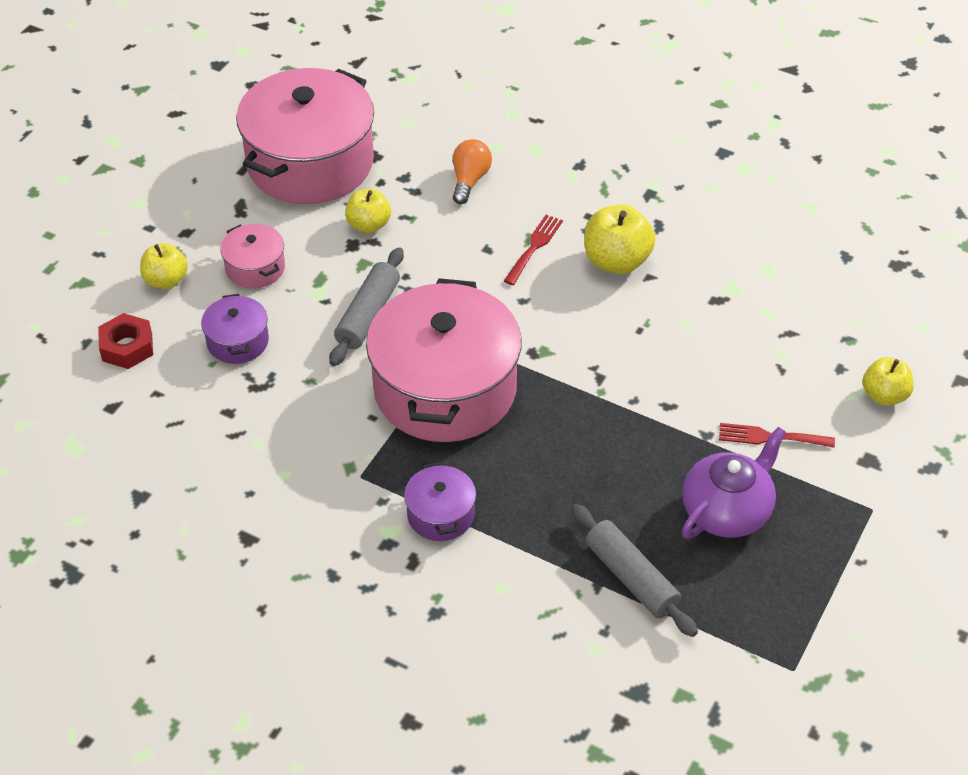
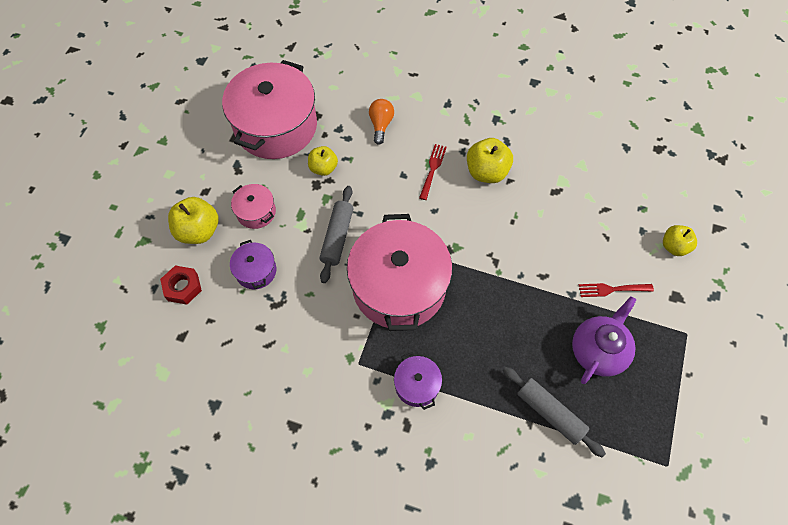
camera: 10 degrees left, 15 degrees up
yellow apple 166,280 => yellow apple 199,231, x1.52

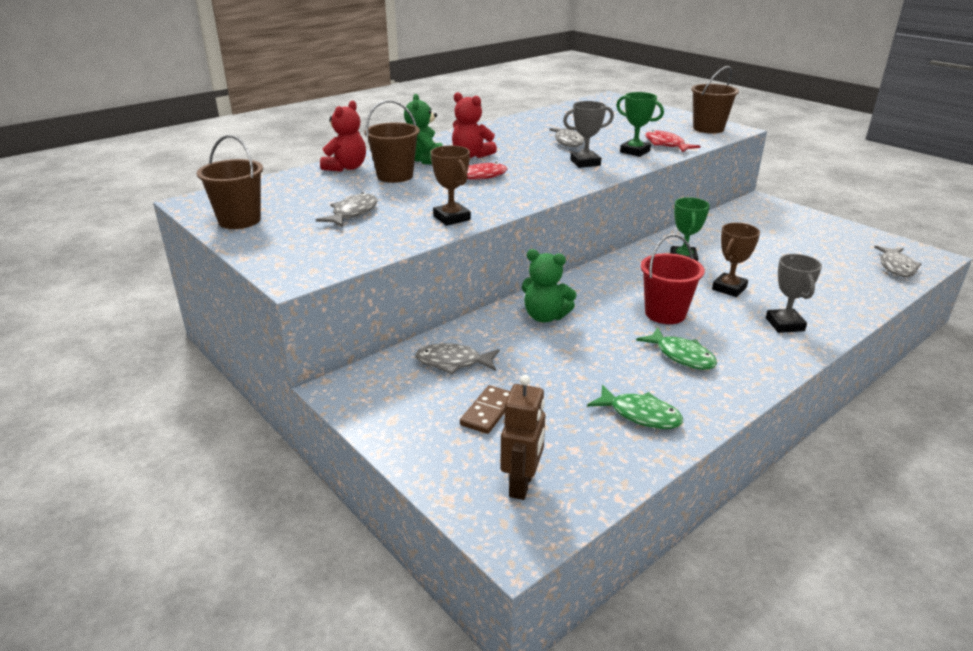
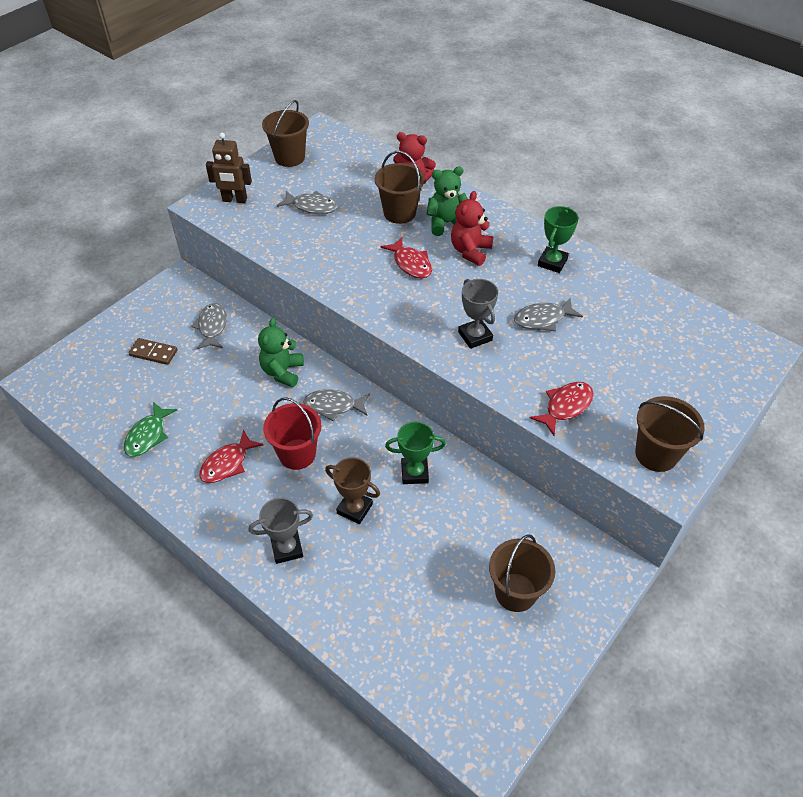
camera: 80 degrees right, 20 degrees up
green trophy 635,151 => green trophy 552,262, moved
brown trophy 452,218 => nothing
grey fish 896,267 => grey fish 333,406, moved
green fish 681,356 => red fish 227,463
brown robot 522,485 => brown robot 234,200, moved
nothing => brown bucket 515,592

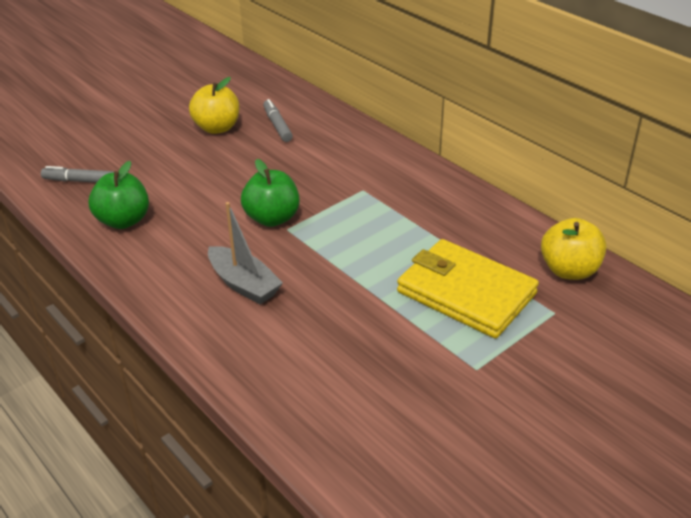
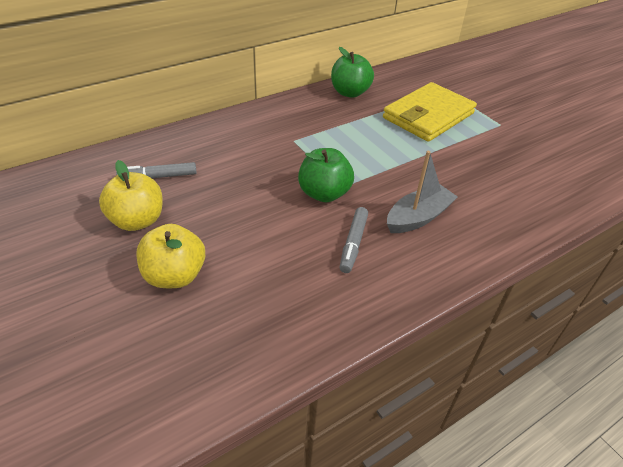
camera: 85 degrees left, 5 degrees up
green apple 123,221 => green apple 350,92, moved
grey marker 81,181 => grey marker 353,243, moved
yellow apple 569,270 => yellow apple 175,276, moved

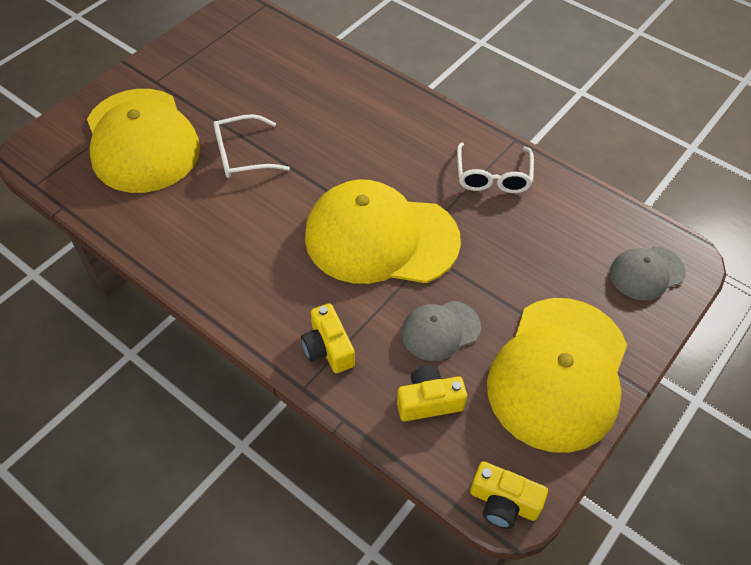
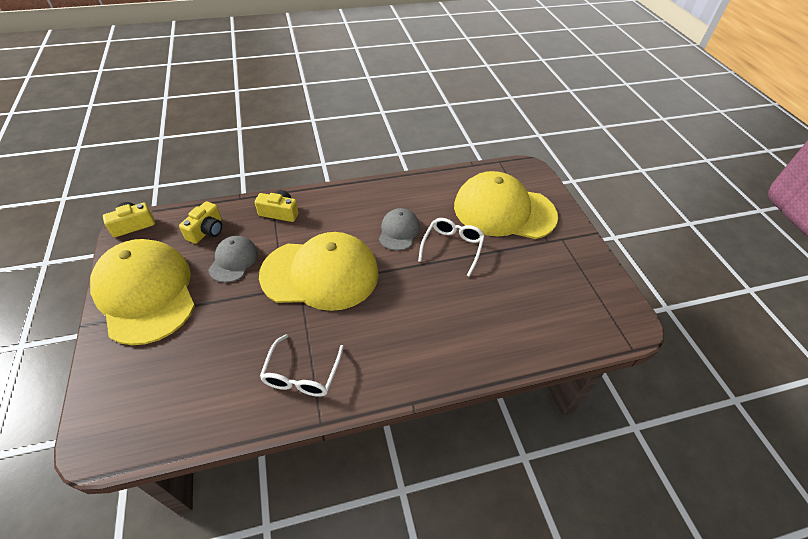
camera: 125 degrees right, 5 degrees down
white glasses 493,176 => white glasses 302,374, 120 degrees counterclockwise
yellow cap 381,238 => yellow cap 320,274, 45 degrees clockwise
grey cap 646,273 => grey cap 399,231, moved

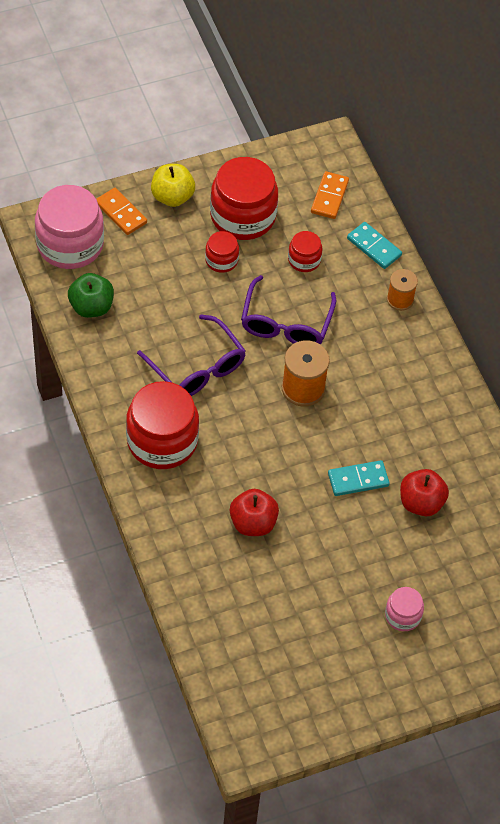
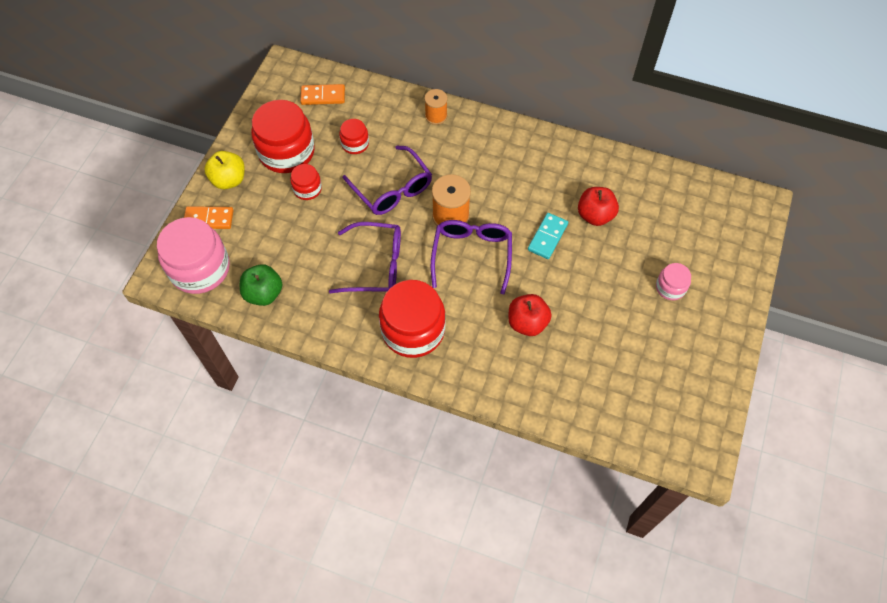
camera: 45 degrees left, 5 degrees up
orange domino 329,197 => orange domino 323,96, 60 degrees counterclockwise
turquoise domino 374,247 => nothing
nothing => purple glasses 472,255

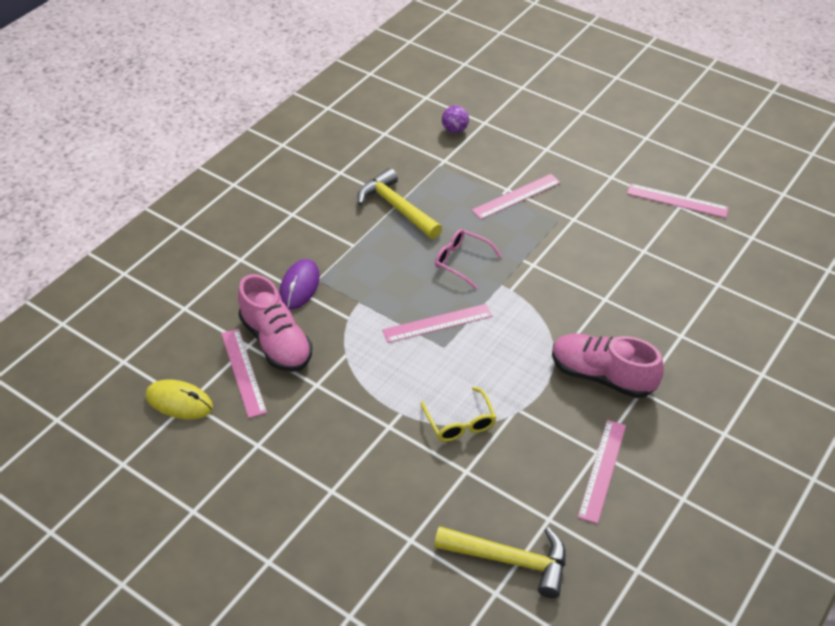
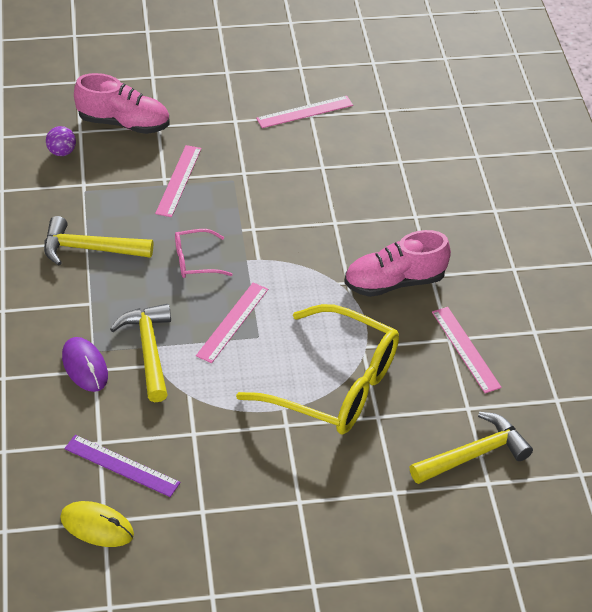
camera: 45 degrees left, 0 degrees up
pink shoe 276,342 => pink shoe 124,123, moved
pink ruler 243,372 => purple ruler 121,466
yellow mouse 179,402 => yellow mouse 97,526, 45 degrees clockwise
yellow glasses 460,423 => yellow glasses 334,385, x2.20
nothing => yellow hammer 149,350

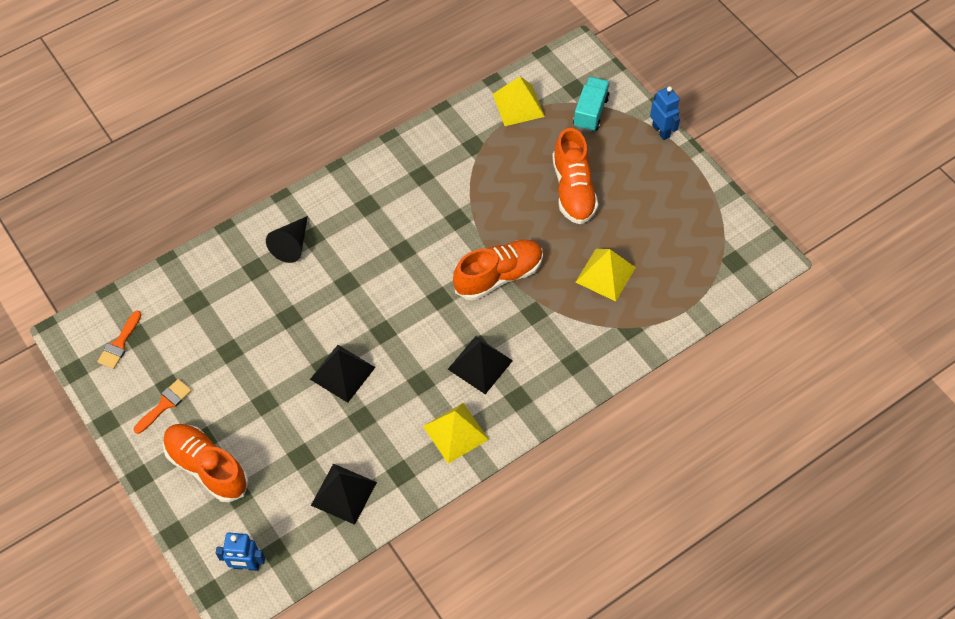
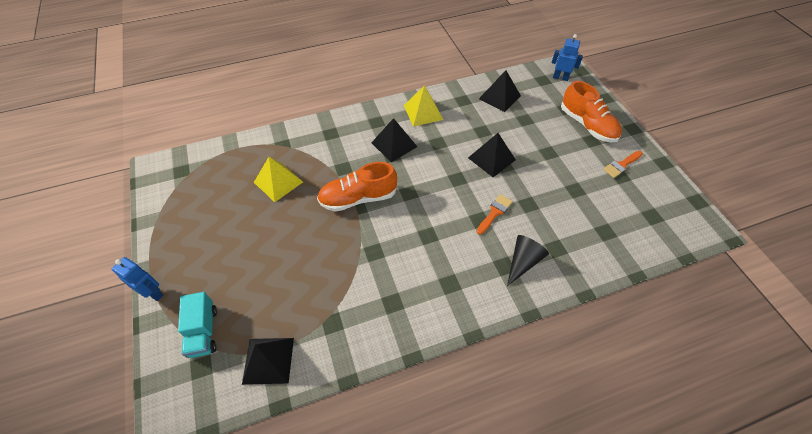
camera: 165 degrees left, 5 degrees down
yellow pyramid 518,105 => black pyramid 268,360
turquoise truck 590,112 => turquoise truck 203,331, 45 degrees counterclockwise
blue robot 661,131 => blue robot 153,293, 135 degrees clockwise
orange shoe 573,189 => nothing
orange brush 119,344 => orange brush 494,212, moved

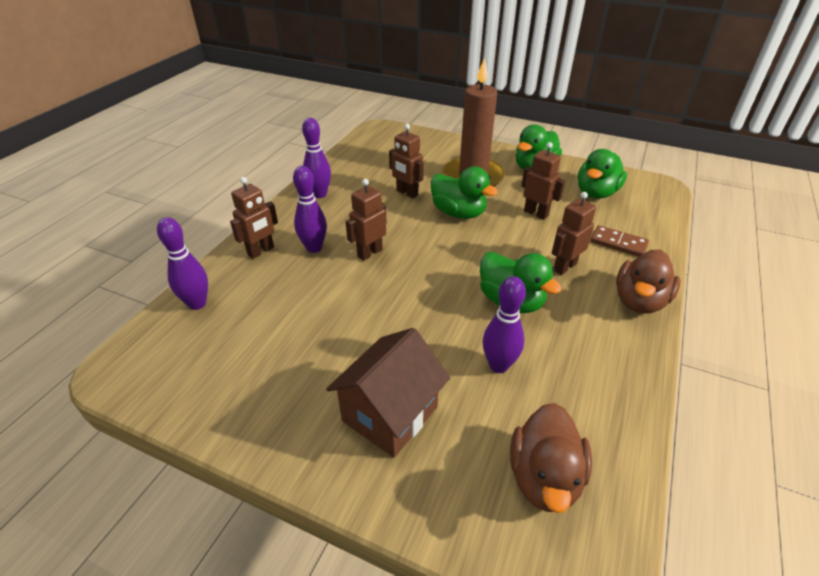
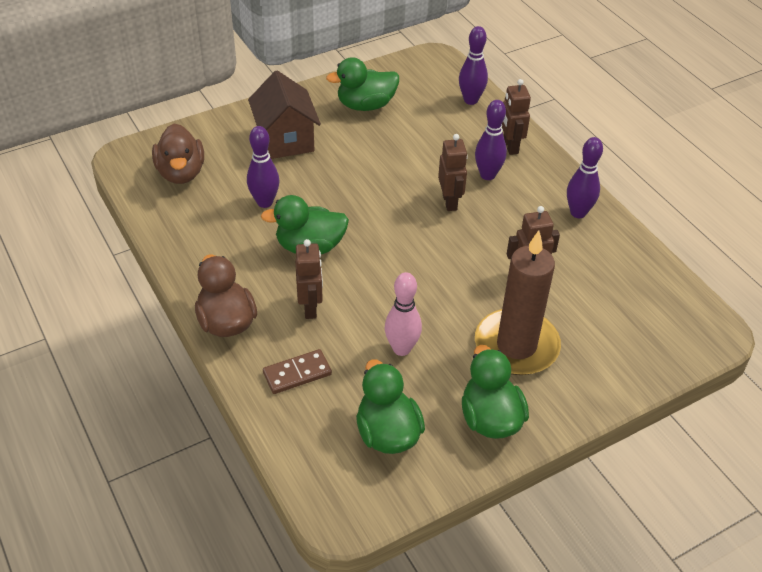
camera: 125 degrees right, 5 degrees up
brown robot 536,213 => pink bowling pin 401,349
green duck 458,213 => green duck 366,105, moved
brown duck 544,477 => brown duck 181,173, 150 degrees counterclockwise

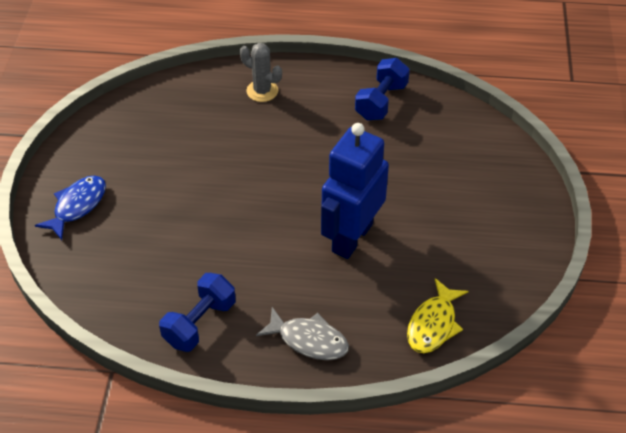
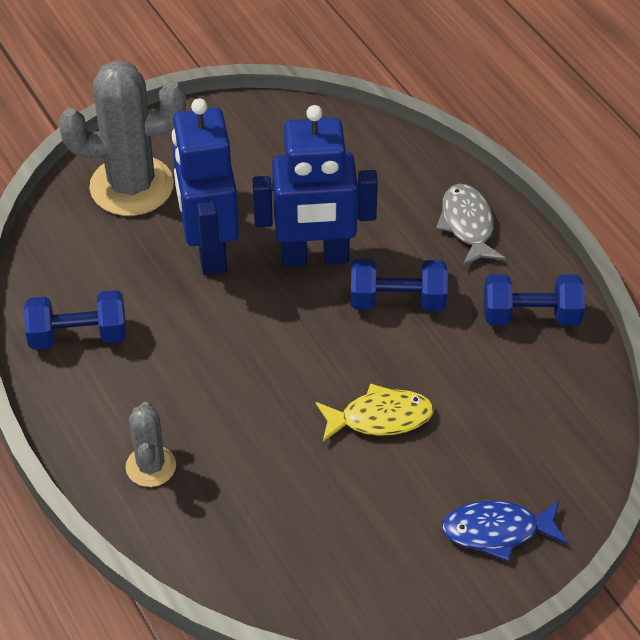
camera: 125 degrees left, 0 degrees up
yellow fish 433,324 => yellow fish 380,418, moved
nothing => grey cactus 131,186
nothing => blue robot 209,250
nothing => blue dumbbell 397,301

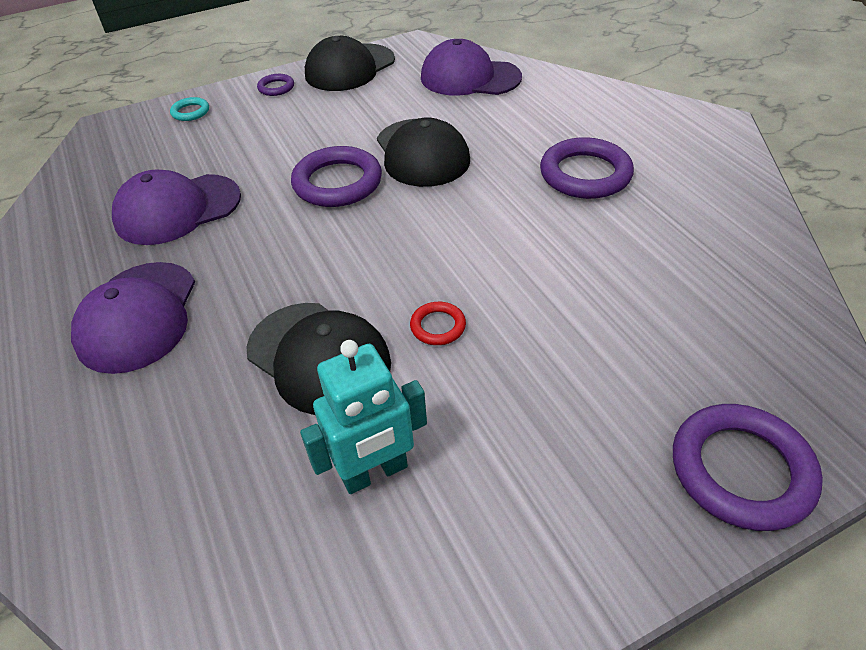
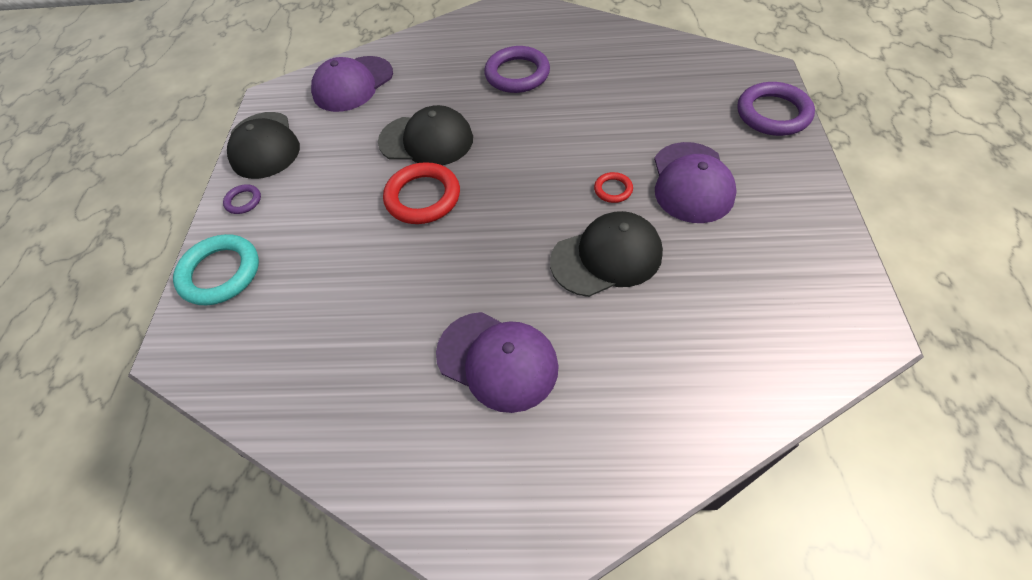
camera: 60 degrees left, 10 degrees up
turquoise ring 190,112 => turquoise ring 220,273, x2.03
purple ring 337,182 => red ring 423,197
purple cap 177,209 => purple cap 691,182, moved
turquoise robot 375,473 => nothing

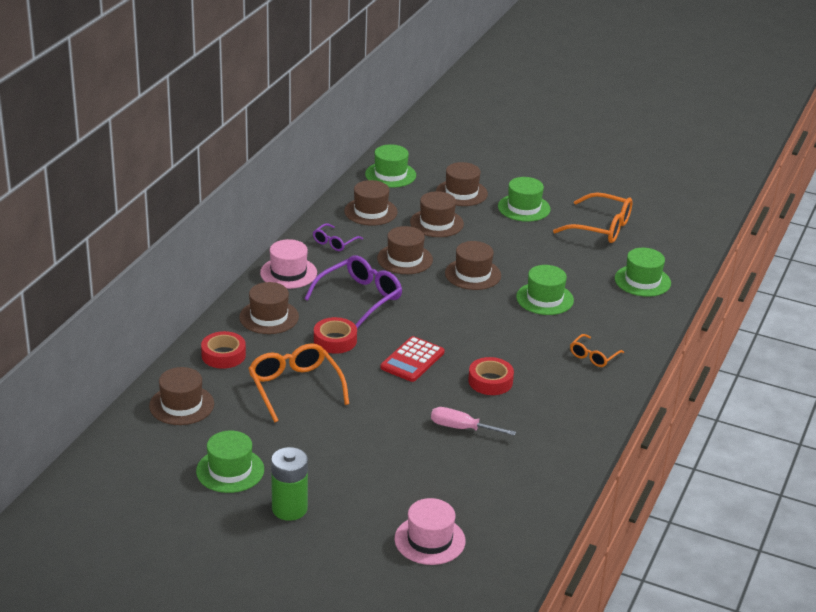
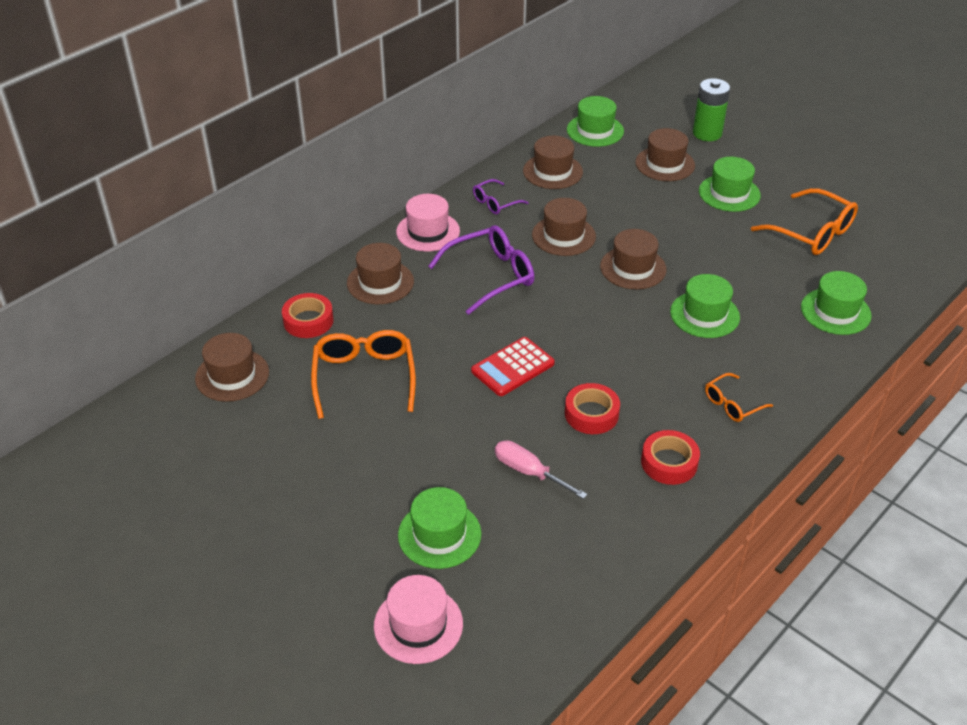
camera: 20 degrees right, 10 degrees up
brown hat 436,223 => nothing
red tape 335,340 => red tape 669,462, moved
green hat 230,470 => green hat 439,534, moved
green battery 289,509 => green battery 707,133, moved

